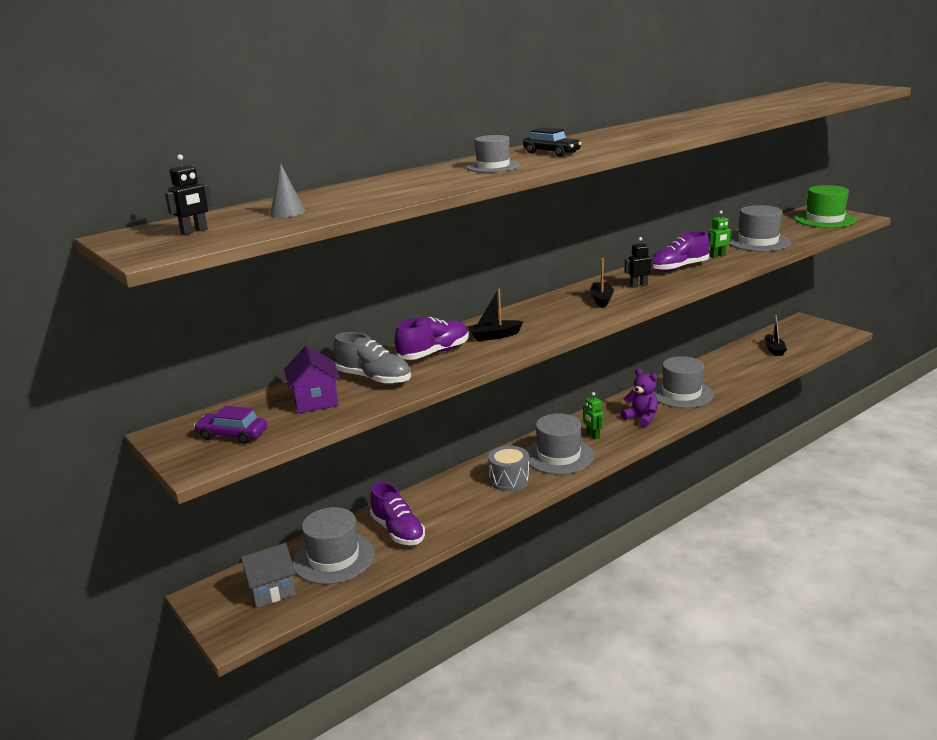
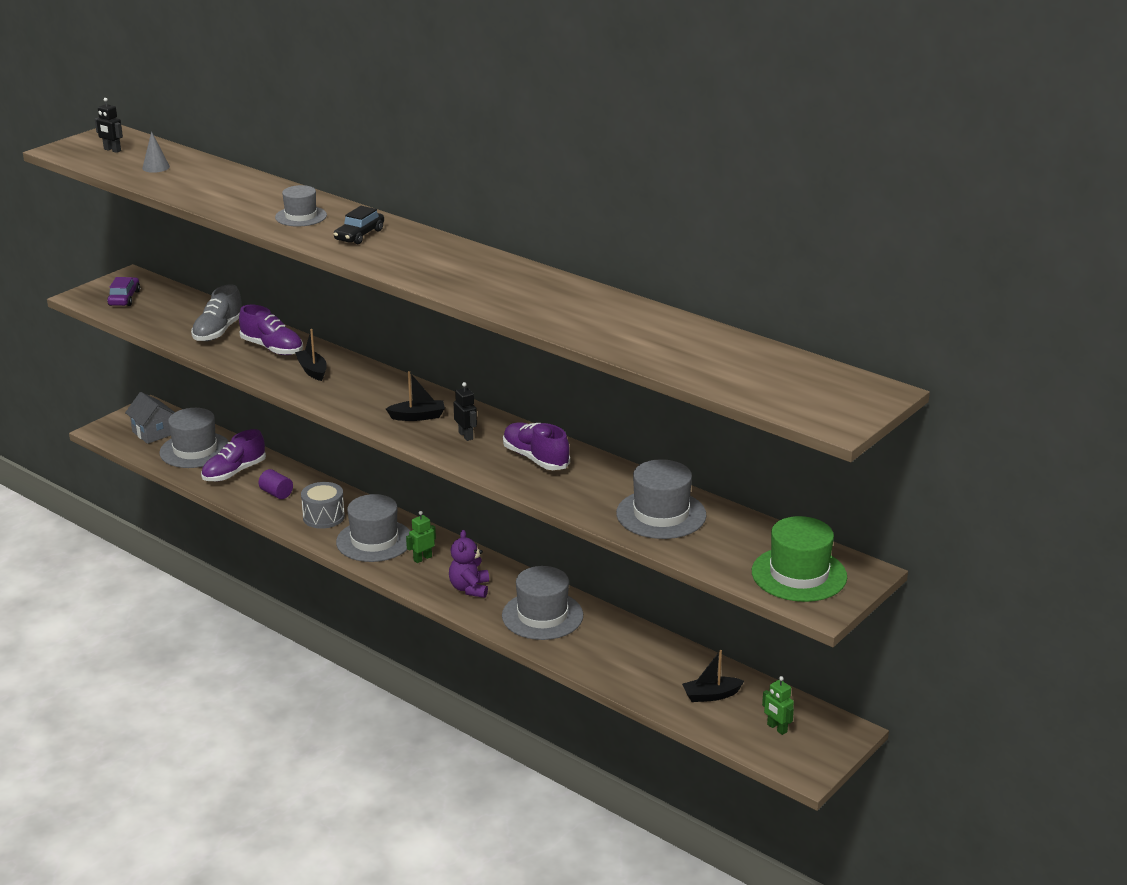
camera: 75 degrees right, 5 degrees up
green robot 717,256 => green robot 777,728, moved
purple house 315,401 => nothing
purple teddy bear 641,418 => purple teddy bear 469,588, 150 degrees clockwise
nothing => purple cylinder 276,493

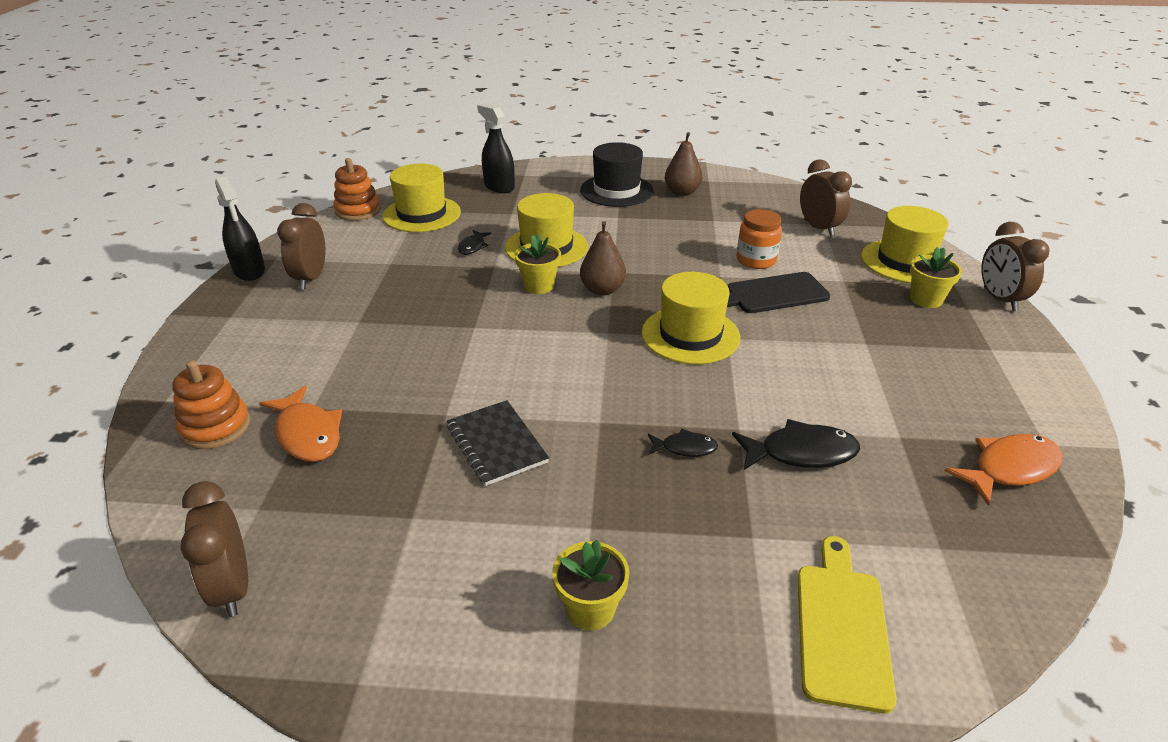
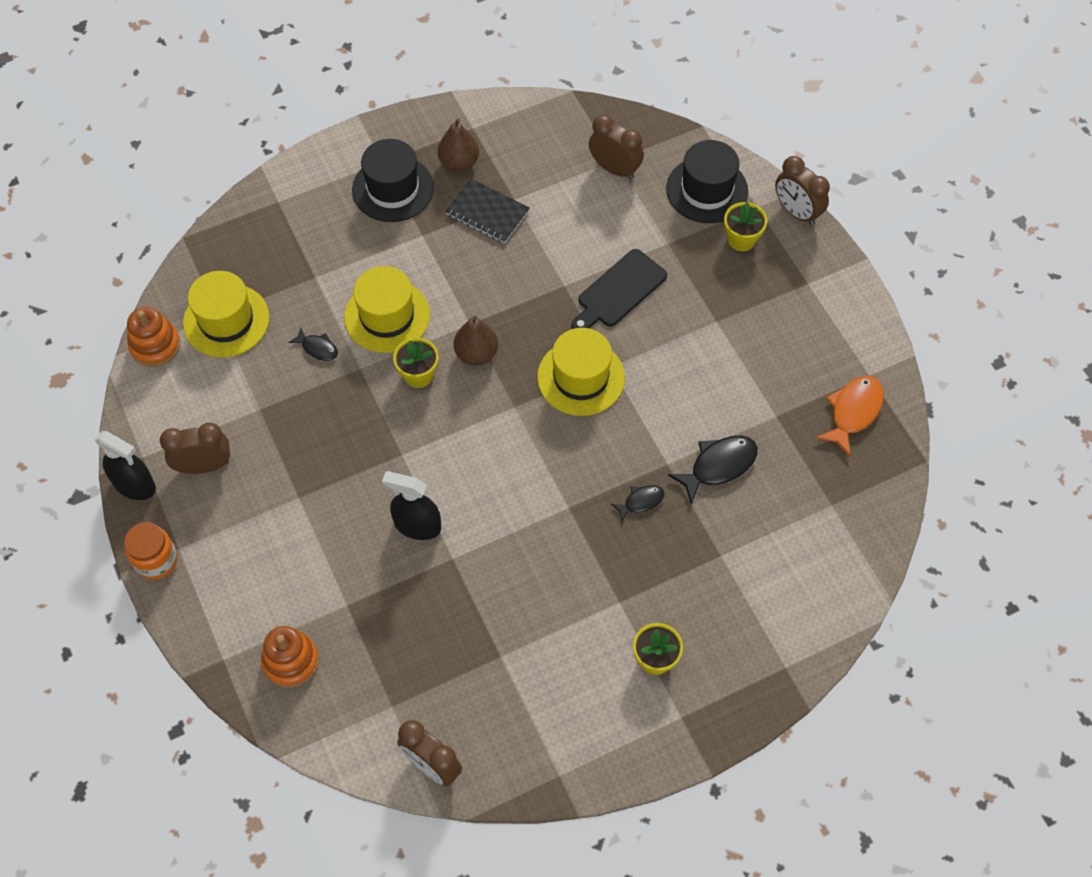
camera: 30 degrees left, 25 degrees up
black spray bottle 499,187 => black spray bottle 417,525, moved
brown clock 311,278 => brown clock 204,466, 105 degrees clockwise
yellow hat 905,261 => black hat 707,190
orange jar 756,260 => orange jar 156,560, moved
black fish 473,247 => black fish 317,348, 45 degrees counterclockwise
orange fish 307,434 => nothing
black notebook 497,444 => black notebook 487,212, moved
yellow cutting board 841,627 => nothing

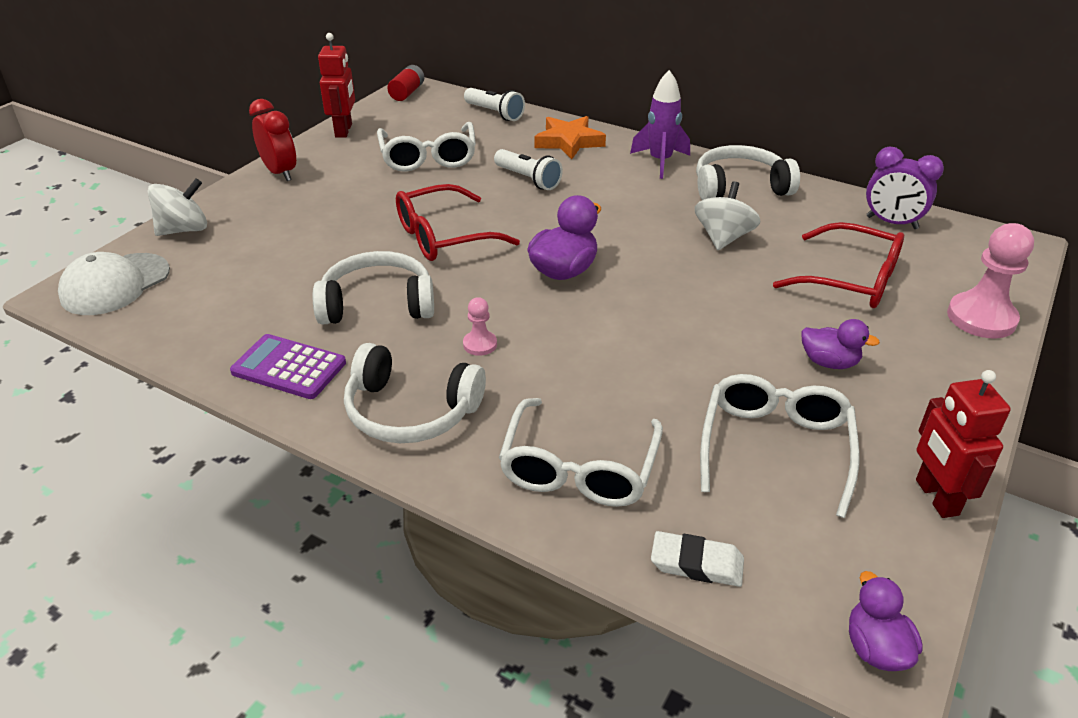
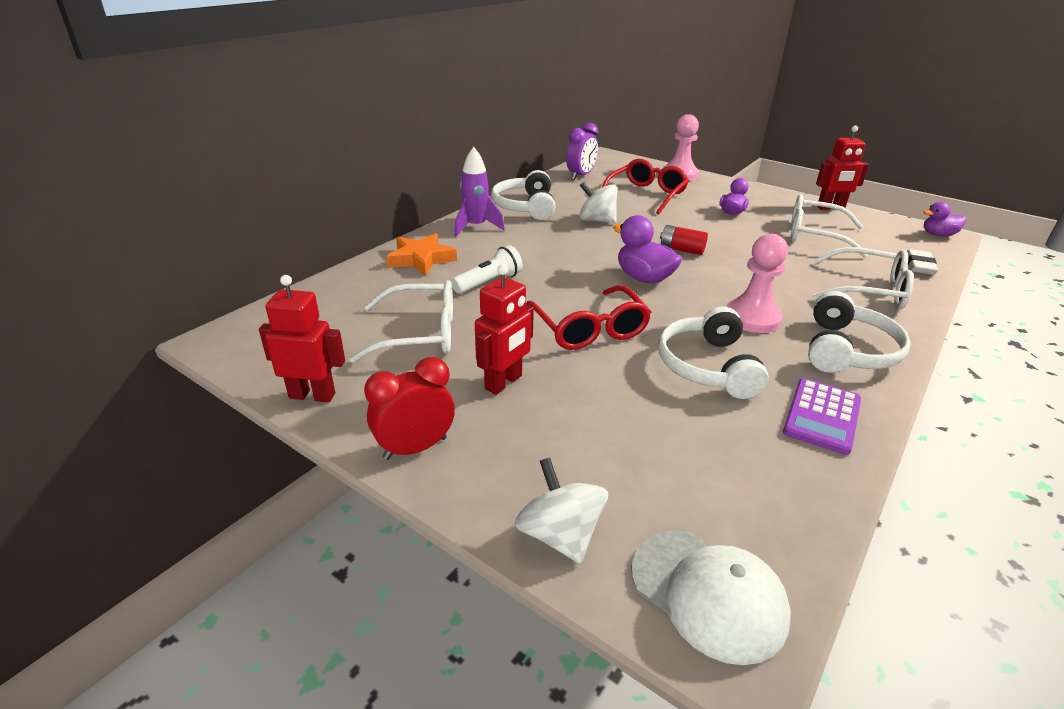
camera: 85 degrees left, 5 degrees down
red battery 407,93 => red battery 681,250, moved
white flashlight 495,113 => nothing
pink pawn 480,344 => pink pawn 752,318, x1.98
nothing => red robot 504,382

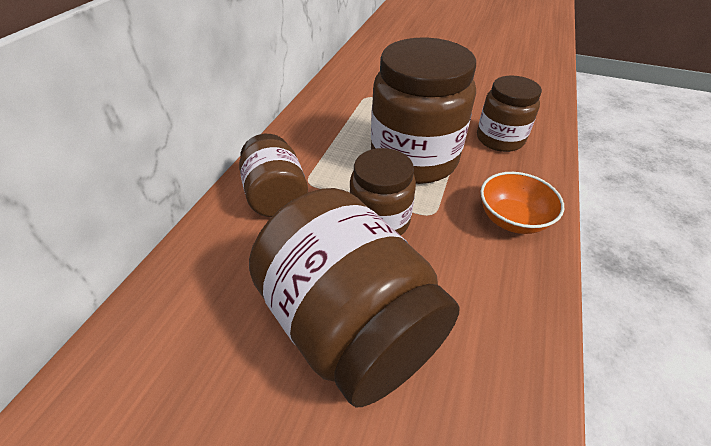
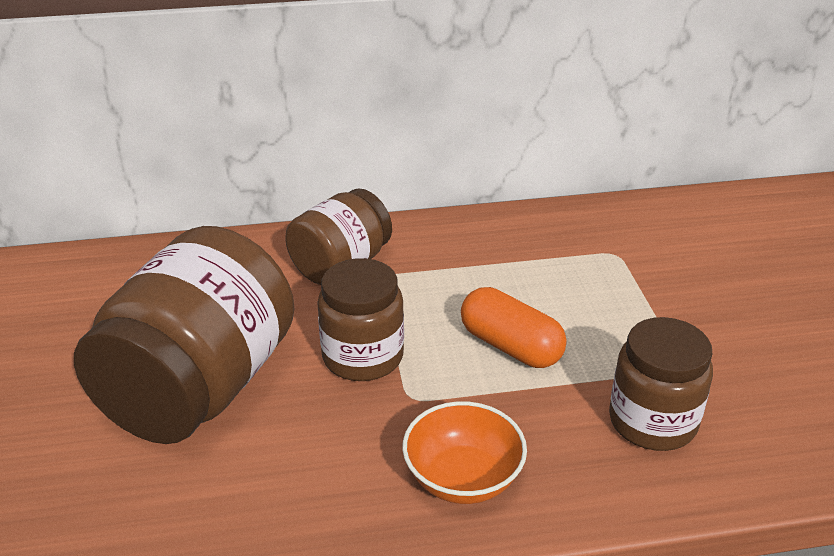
camera: 60 degrees right, 10 degrees down
brown jar 414,159 => orange capsule 510,346

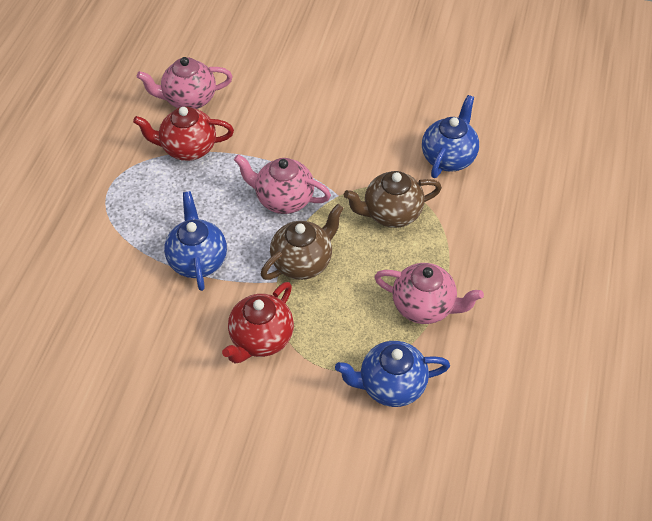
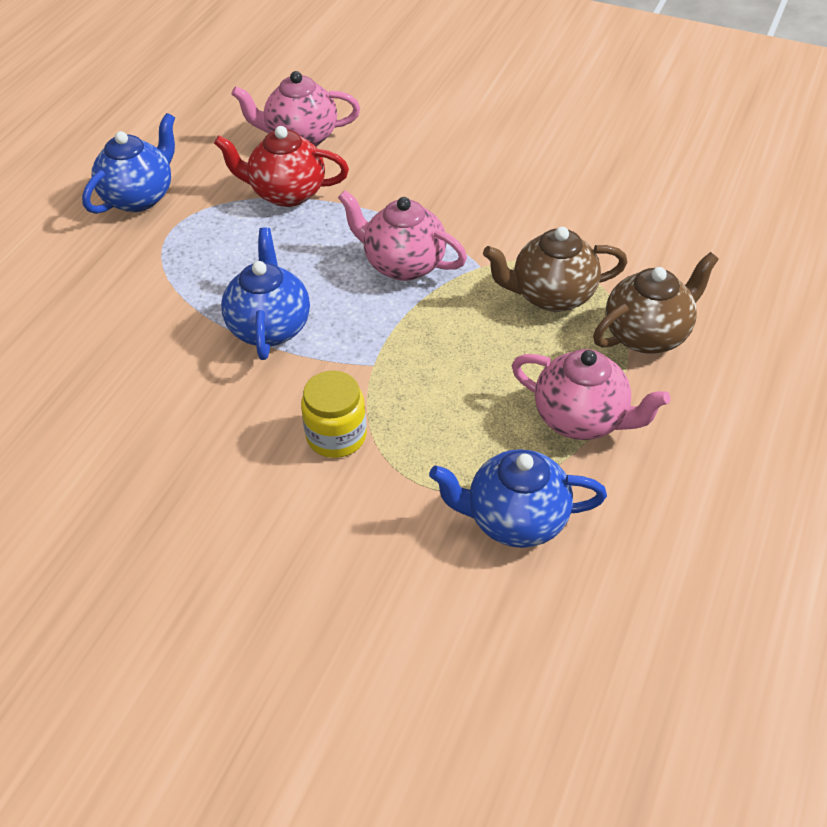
camera: 10 degrees right, 5 degrees down
blue teapot 448,157 => blue teapot 139,197, moved
brown teapot 302,262 => brown teapot 647,334, moved
red teapot 261,339 => yellow jar 336,436

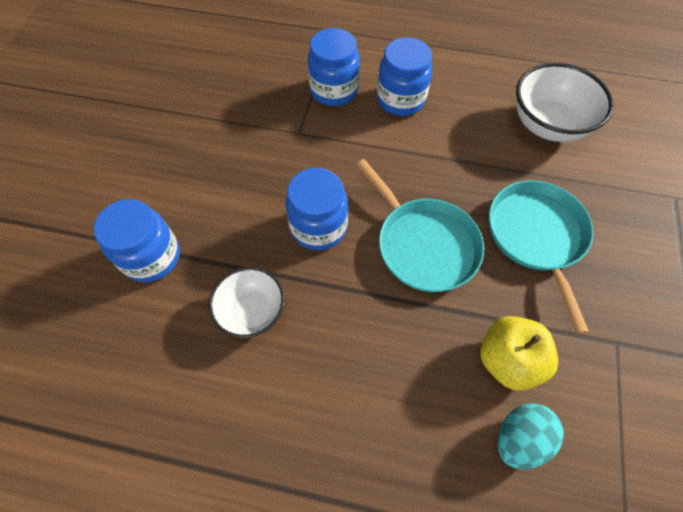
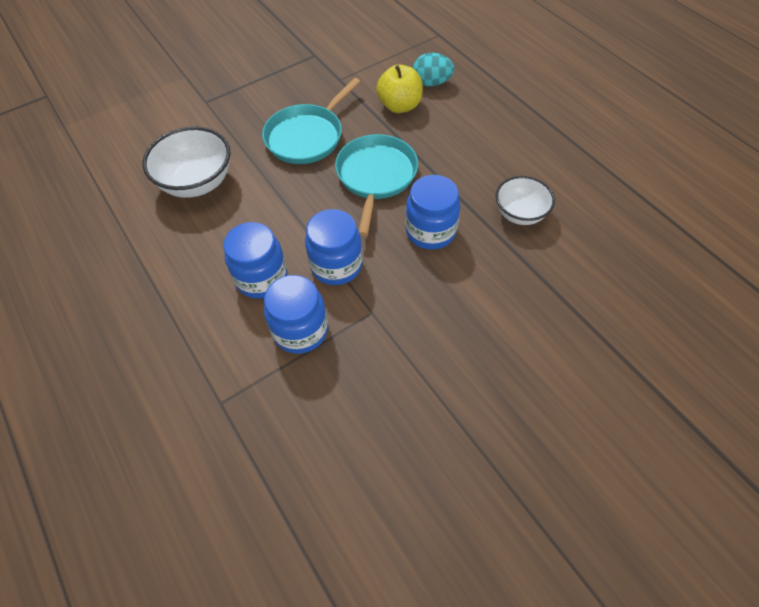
camera: 135 degrees left, 5 degrees down
blue jar 152,257 => blue jar 336,265, moved

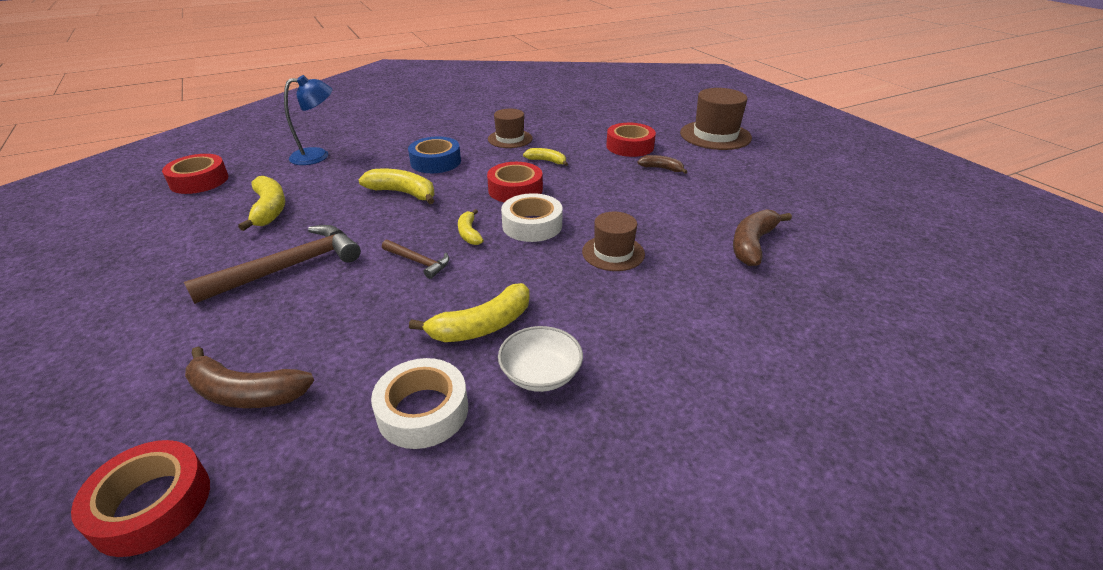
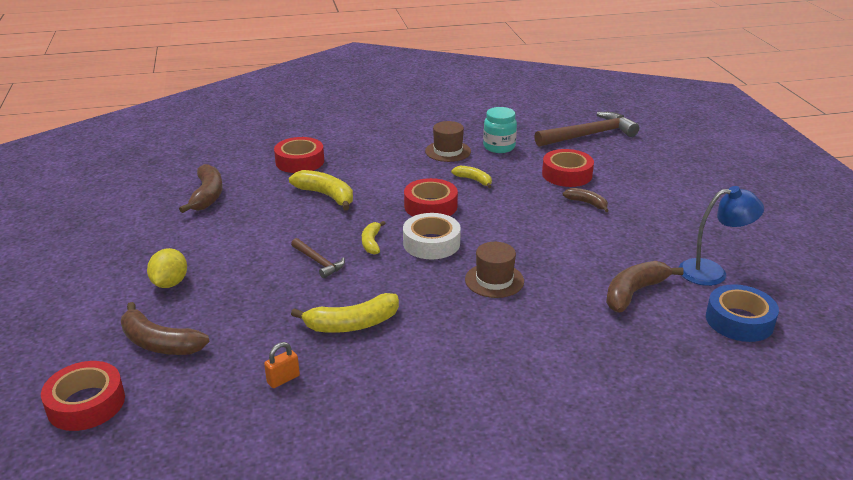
camera: 15 degrees right, 5 degrees down
blue lamp 318,156 => blue lamp 712,272, moved
brown hat 715,135 => nothing
blue tape 435,162 => blue tape 739,321, moved
red tape 199,181 => red tape 300,161, moved
yellow banana 269,209 => brown banana 207,196
brown hammer 289,267 => brown hammer 589,135, moved
white bowl 540,374 => nothing
white tape 423,411 => orange padlock 283,379
nothing => turquoise jar 499,147
nothing => yellow lemon 170,283

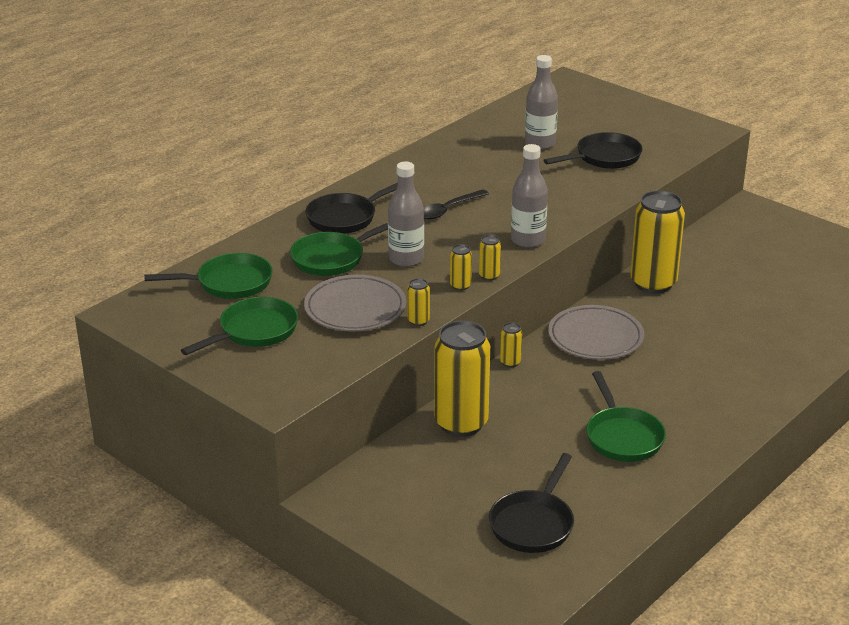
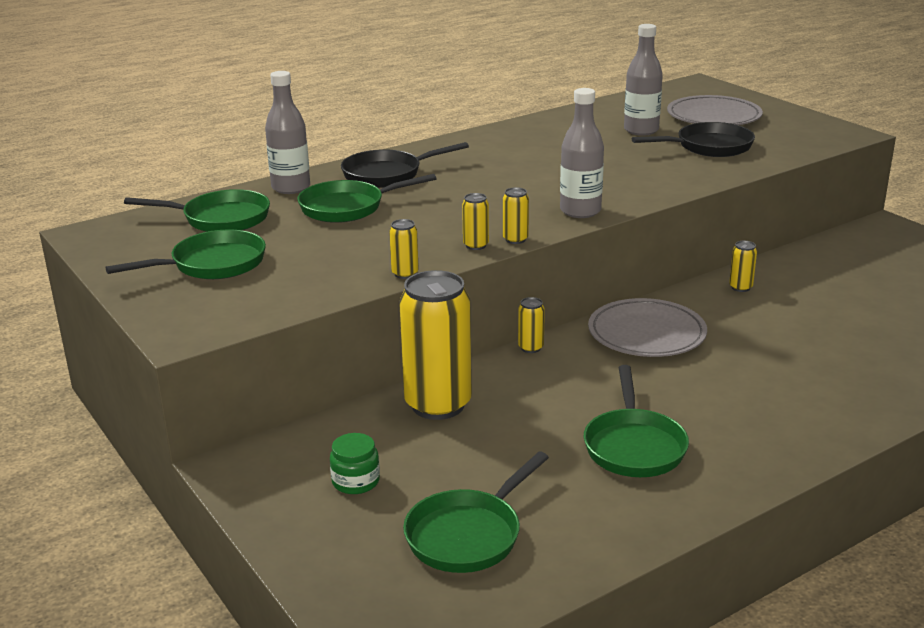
camera: 15 degrees right, 5 degrees down
grey bottle 406,259 => grey bottle 291,188, moved
black spoon 448,210 => nothing
yellow can 653,283 => yellow can 740,287, x0.41
grey plate 355,308 => grey plate 713,117, moved
black pan 533,524 => green pan 468,535
nothing => green jar 356,481

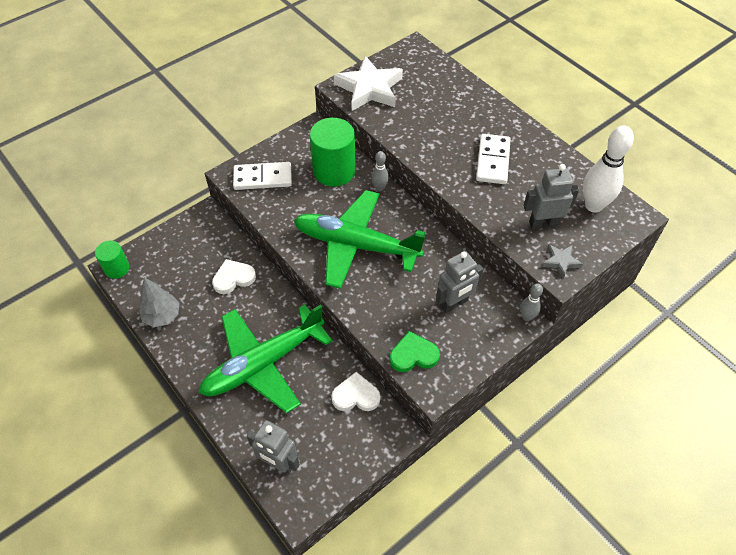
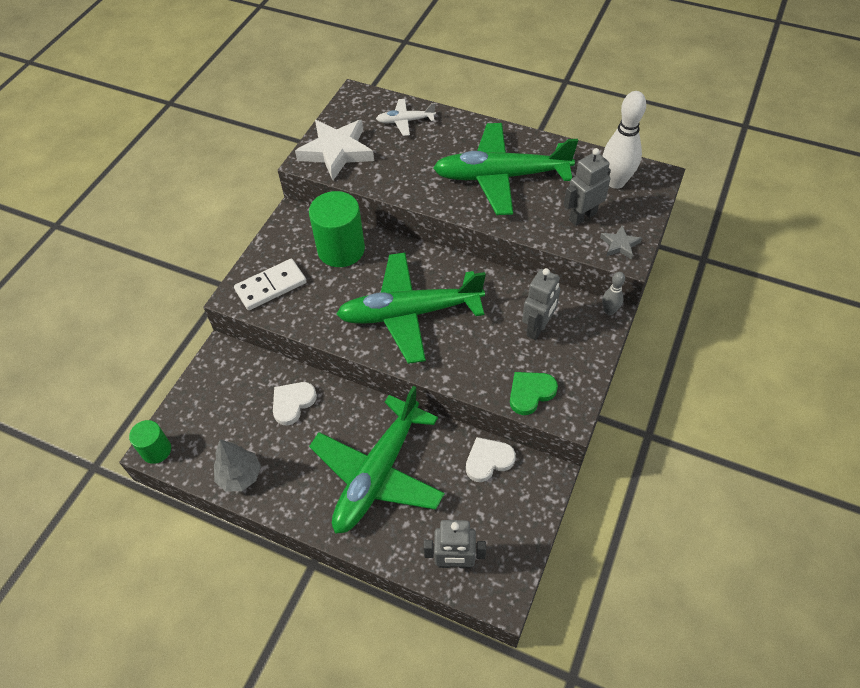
camera: 25 degrees left, 0 degrees up
white domino 492,161 => green plane 500,177
grey bowling pin 379,188 => nothing
nothing => white plane 405,121

